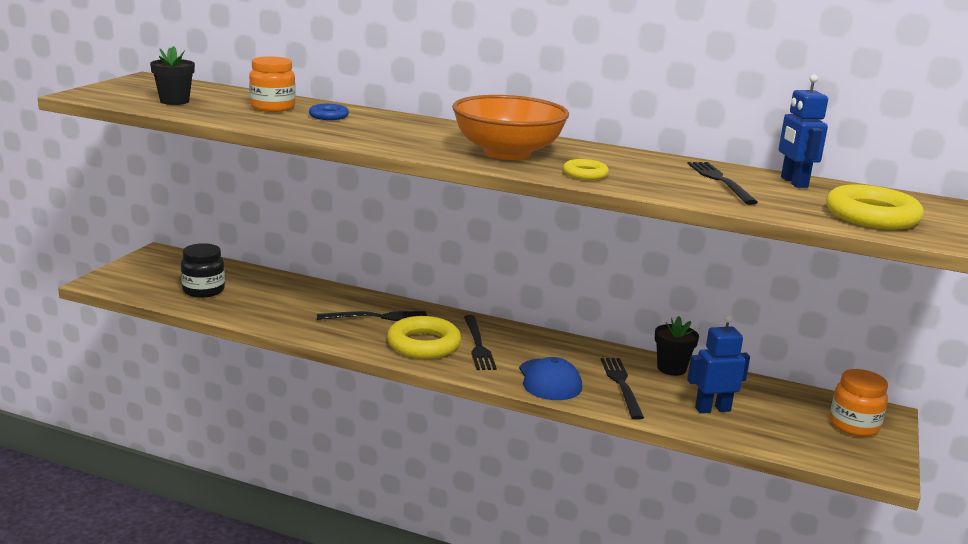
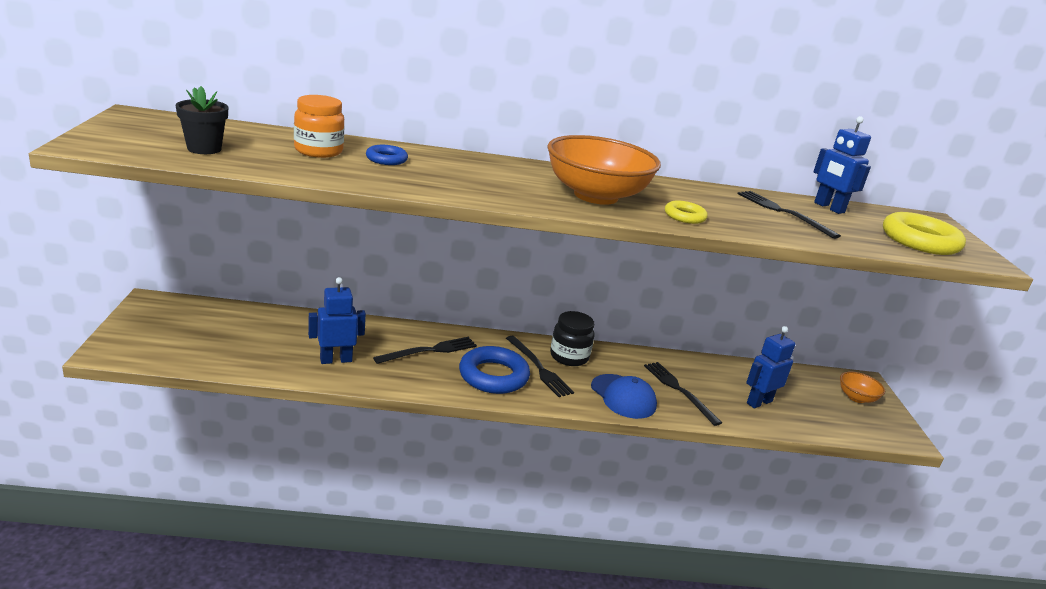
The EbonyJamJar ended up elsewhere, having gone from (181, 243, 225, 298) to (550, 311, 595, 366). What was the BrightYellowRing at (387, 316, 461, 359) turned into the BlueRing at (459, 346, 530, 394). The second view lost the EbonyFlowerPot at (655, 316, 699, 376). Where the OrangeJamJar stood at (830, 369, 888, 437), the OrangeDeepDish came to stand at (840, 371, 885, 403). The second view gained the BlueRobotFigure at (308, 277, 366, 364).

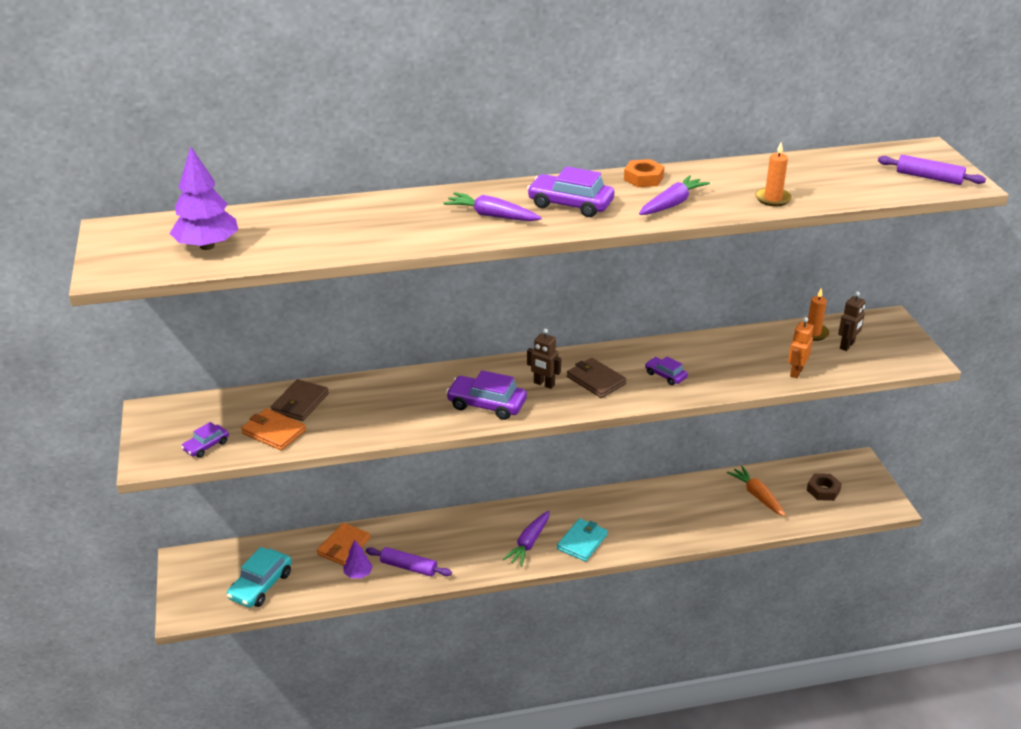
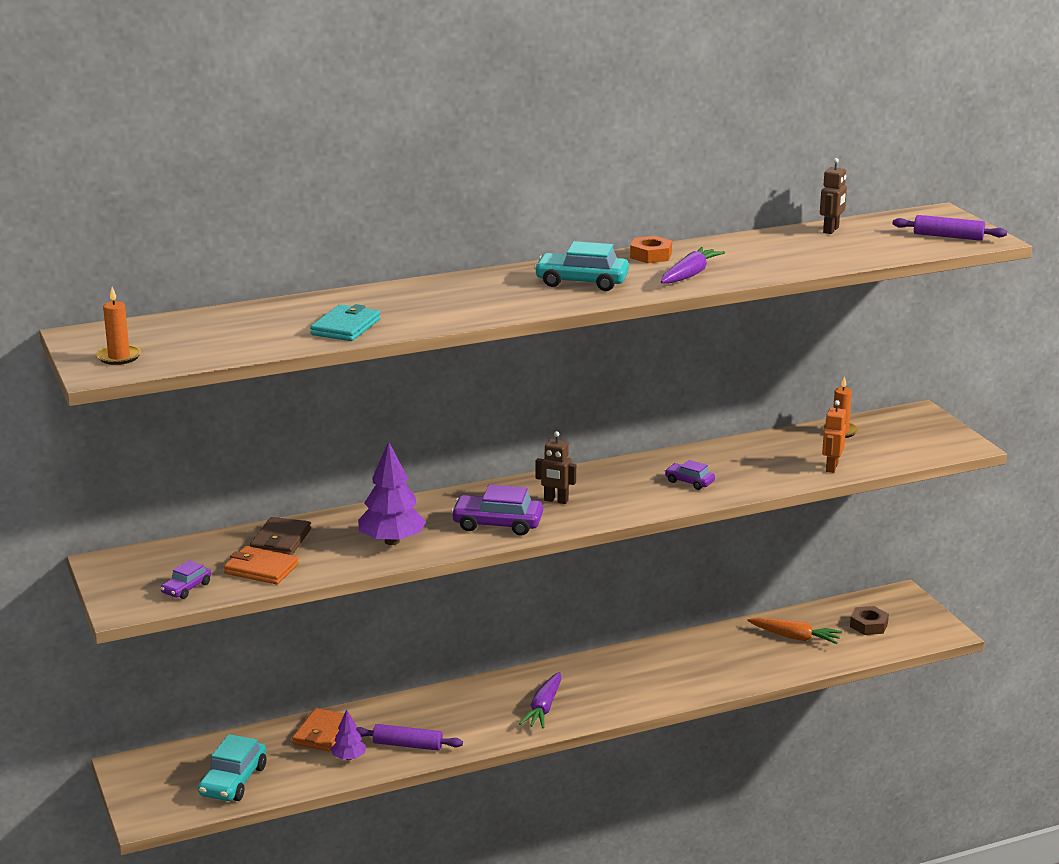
The RoyalPurpleTree ended up elsewhere, having gone from (169, 146, 238, 250) to (358, 441, 426, 545). The second view lost the RoyalPurpleCarrot at (443, 192, 542, 221). What was the RoyalPurpleCar at (527, 166, 614, 217) turned into the TealCar at (534, 241, 629, 291). The TealBillfold ended up elsewhere, having gone from (557, 518, 608, 562) to (310, 304, 380, 341). The second view lost the RussetBillfold at (567, 358, 627, 398). The OrangeCarrot at (727, 466, 786, 516) ended up facing another way, 150 degrees clockwise from before. The OrangePillarCandle ended up elsewhere, having gone from (755, 143, 792, 206) to (96, 287, 141, 365). The RussetRobotFigure ended up elsewhere, having gone from (838, 292, 866, 351) to (820, 158, 847, 234).

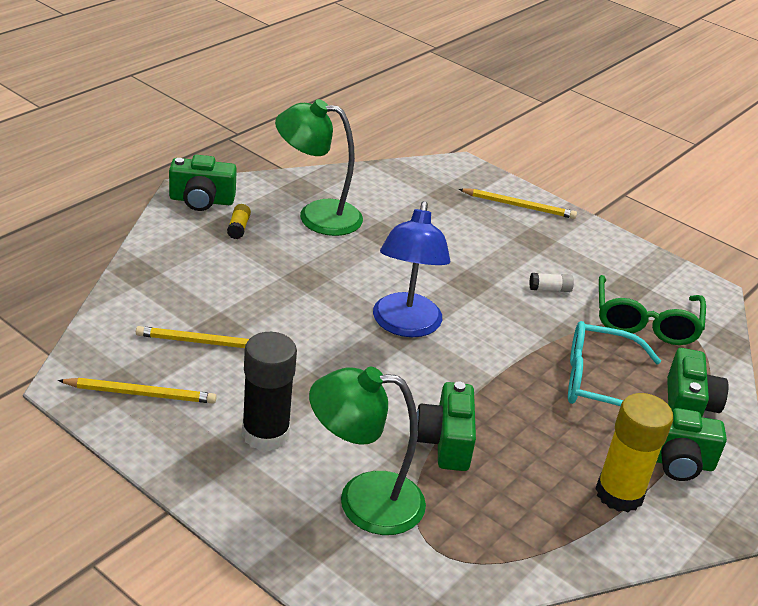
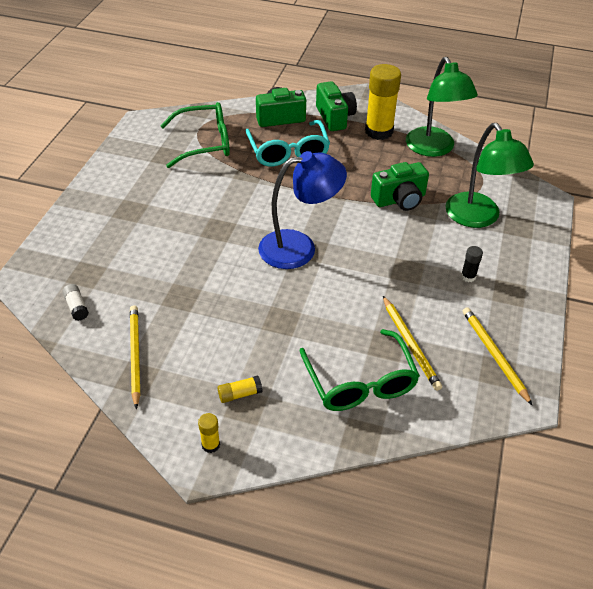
Where the LeafGreenCamera stood at (169, 155, 237, 211), the BrightYellowGlue came to stand at (198, 413, 220, 453). The size of the EbonyGlue at (242, 332, 297, 451) changed by a factor of 0.44. The LeafGreenDeskLamp ended up elsewhere, having gone from (275, 99, 363, 236) to (406, 57, 478, 157). The BrightYellowLeadPencil ended up elsewhere, having gone from (459, 189, 577, 219) to (130, 305, 140, 409). The WhiteGlue ended up elsewhere, having gone from (529, 273, 574, 292) to (62, 284, 89, 321). The second view gained the LeafGreenSpectacles at (299, 329, 420, 411).

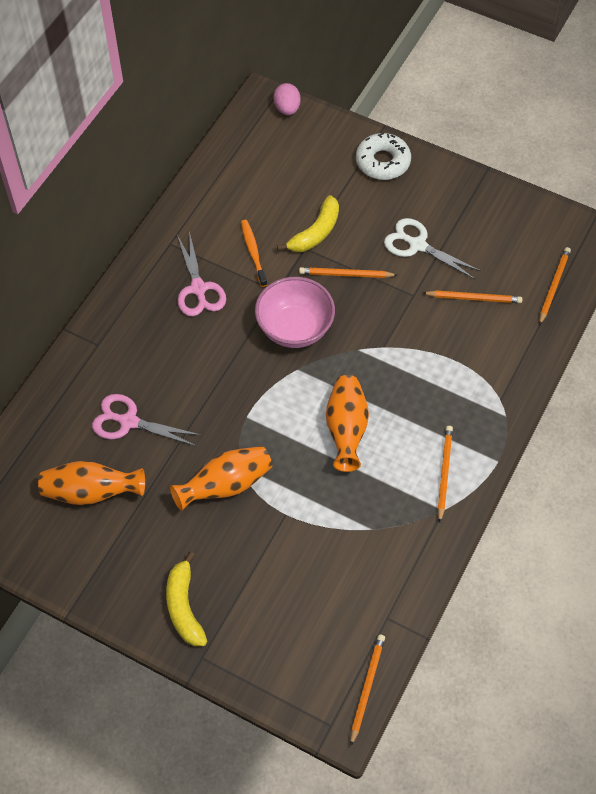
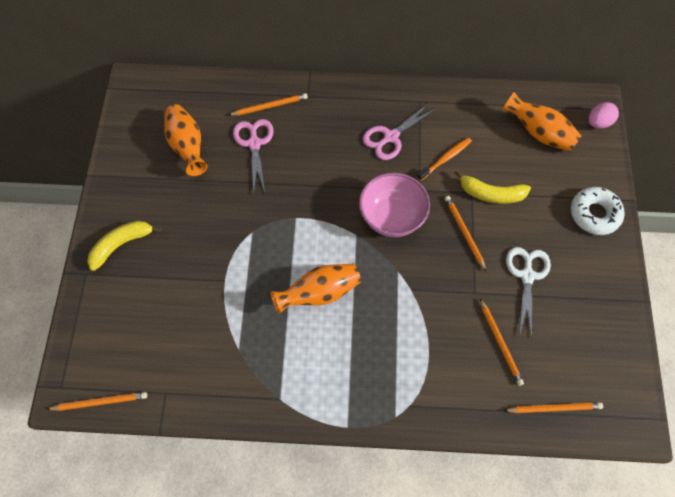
The OrangeTallVase ended up elsewhere, having gone from (170, 446, 272, 511) to (502, 92, 582, 152). The OrangeLeadPencil ended up elsewhere, having gone from (437, 426, 453, 522) to (229, 93, 308, 116).

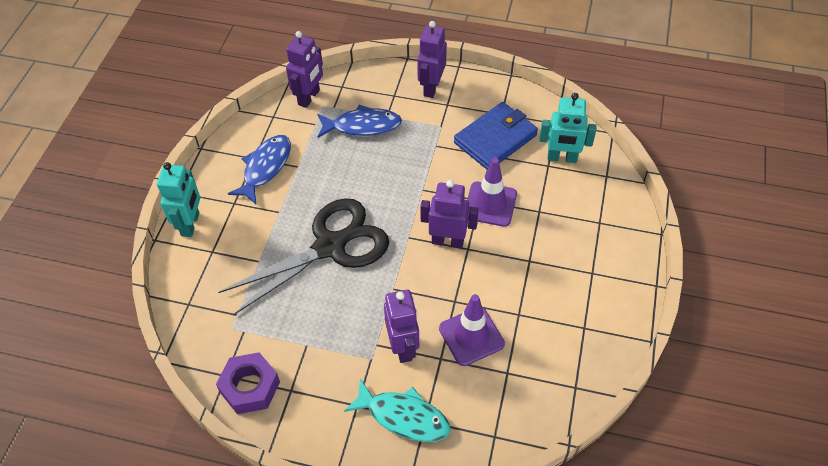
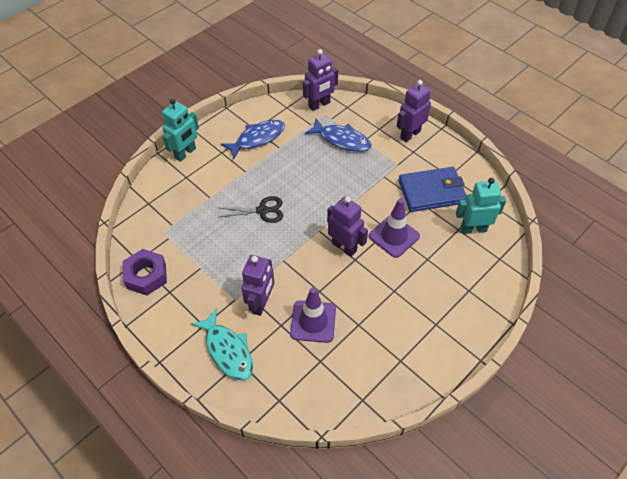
The size of the EbonyScissors at (218, 198, 389, 316) changed by a factor of 0.49. The TealRobotFigure at (539, 93, 597, 163) ended up facing another way, 135 degrees clockwise from before.

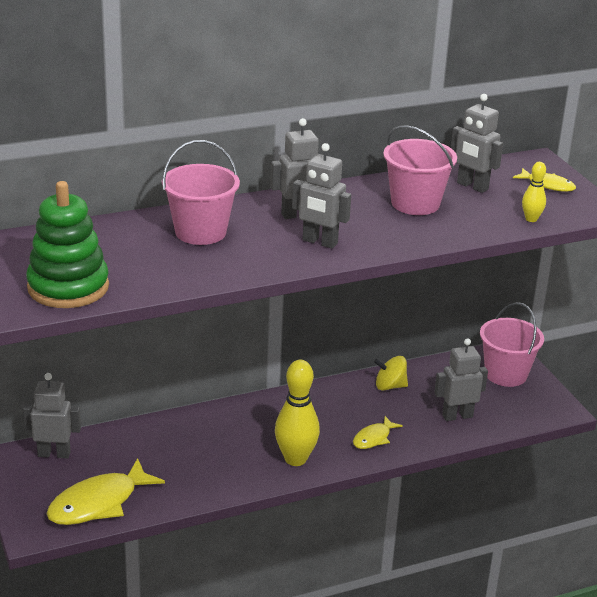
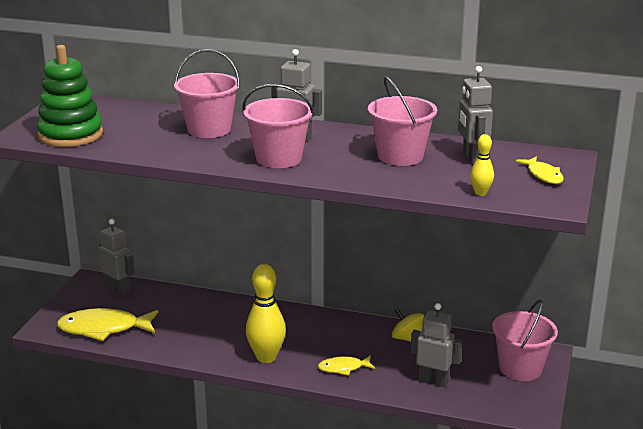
Where the GreyRobotFigure stood at (292, 143, 351, 249), the RosePinkBucket came to stand at (242, 84, 314, 168).

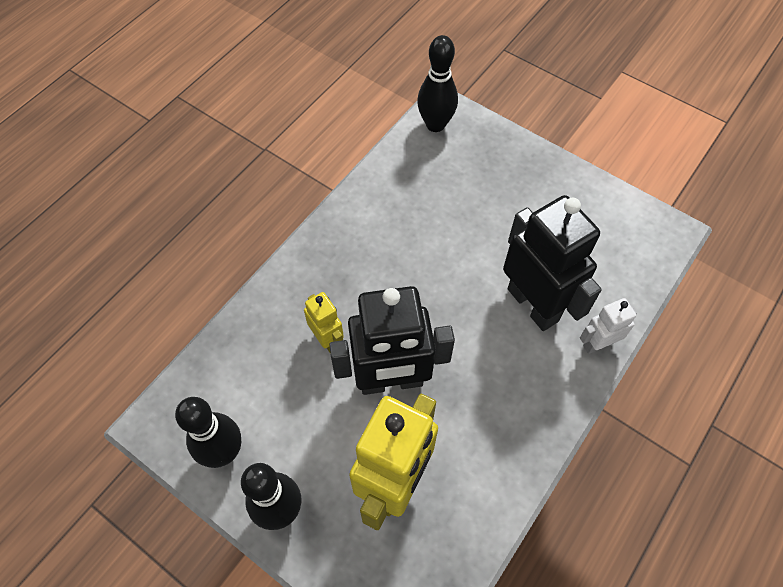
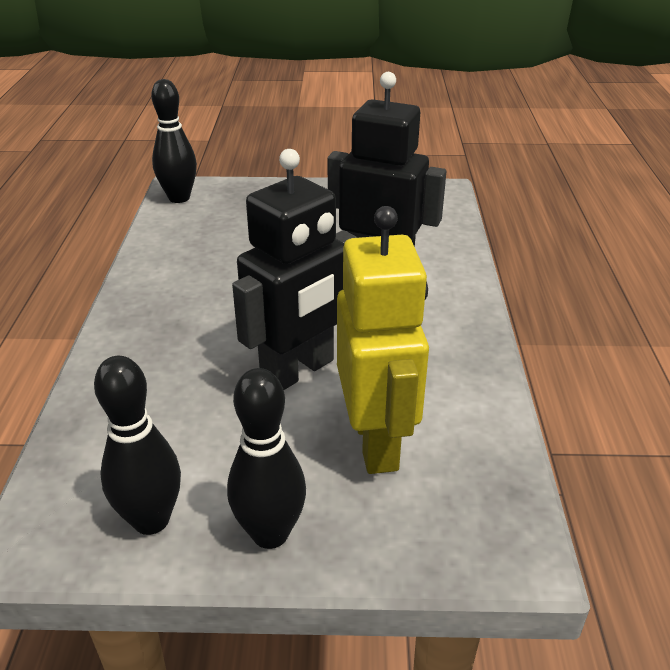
The second view lost the BrightYellowRobotFigure at (304, 292, 344, 353). The second view lost the WhiteRobotFigure at (580, 298, 637, 354).

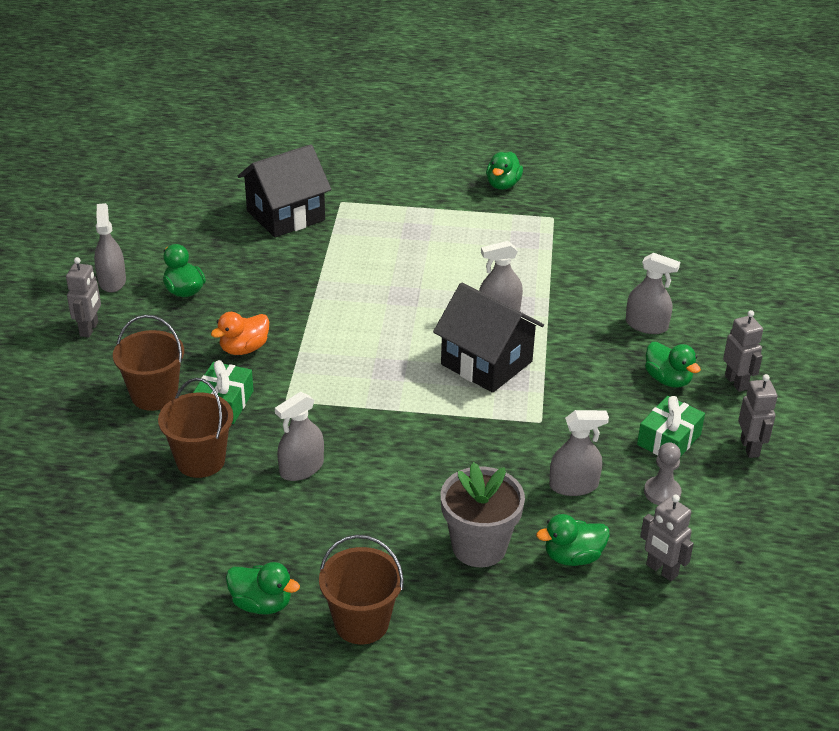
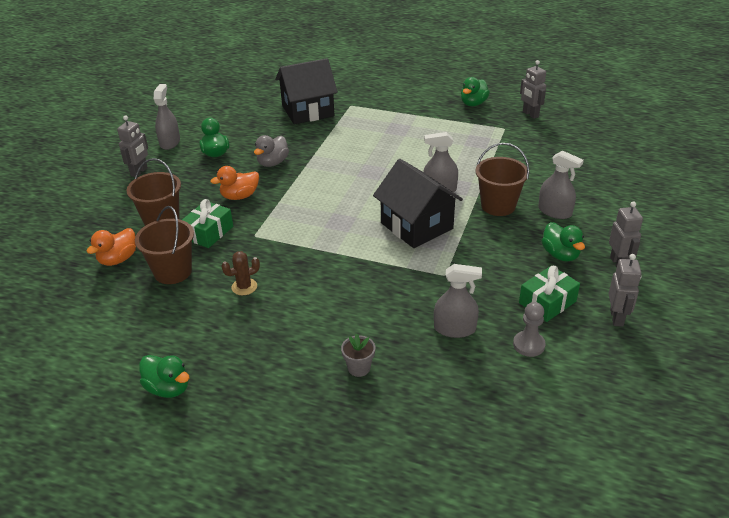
Where the GreySprayer stood at (275, 392, 324, 481), the RussetCactus came to stand at (222, 251, 260, 295). The RussetBucket ended up elsewhere, having gone from (319, 535, 404, 644) to (475, 143, 529, 216). The size of the GreyFlowerPot at (441, 462, 525, 567) changed by a factor of 0.49. The second view lost the LeafGreenToyDuck at (536, 514, 610, 566). The GreyRobotFigure ended up elsewhere, having gone from (640, 495, 694, 581) to (520, 60, 546, 119). The second view gained the OrangeToyDuck at (86, 228, 136, 266). The second view gained the GreyToyDuck at (254, 135, 289, 167).

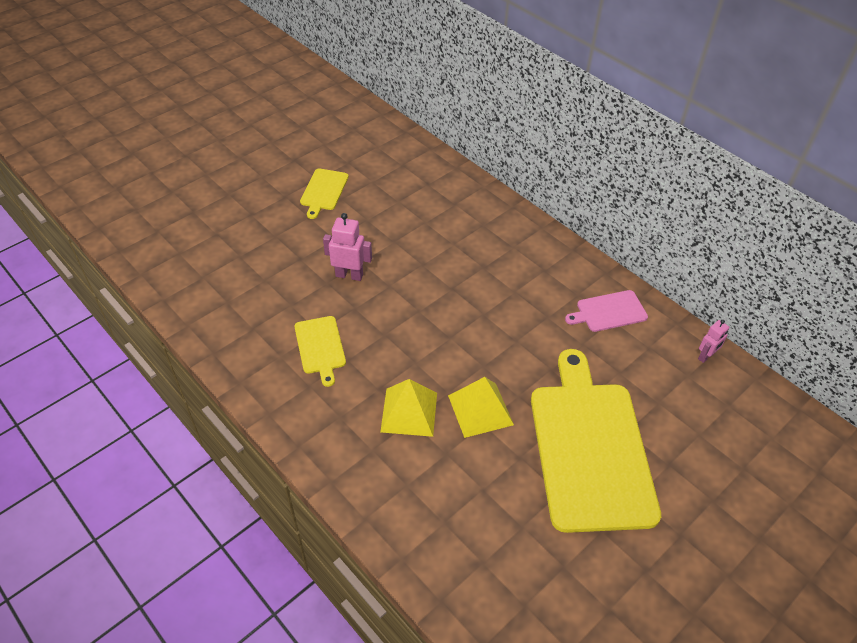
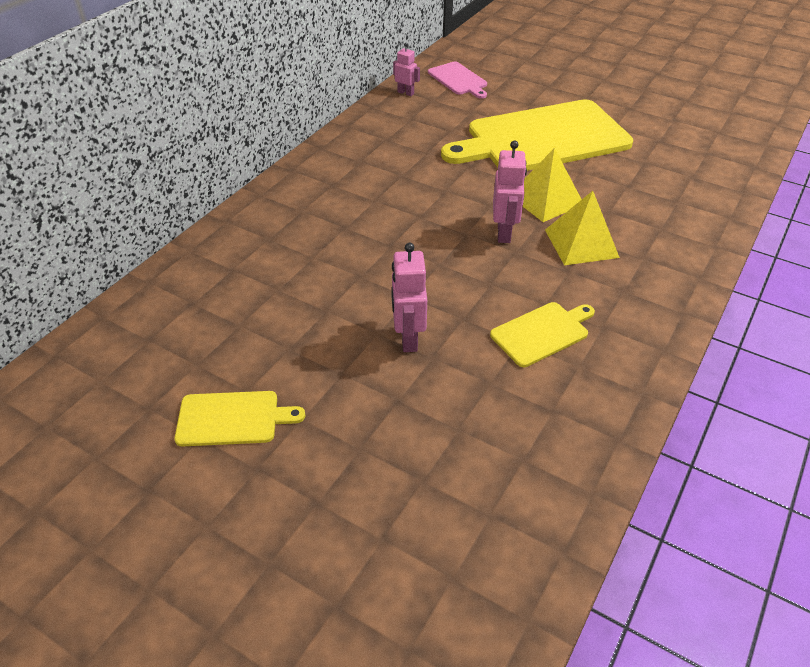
The RosePinkBreadBoard ended up elsewhere, having gone from (565, 290, 648, 332) to (428, 62, 487, 99). The second view gained the RosePinkRobotFigure at (493, 140, 527, 243).

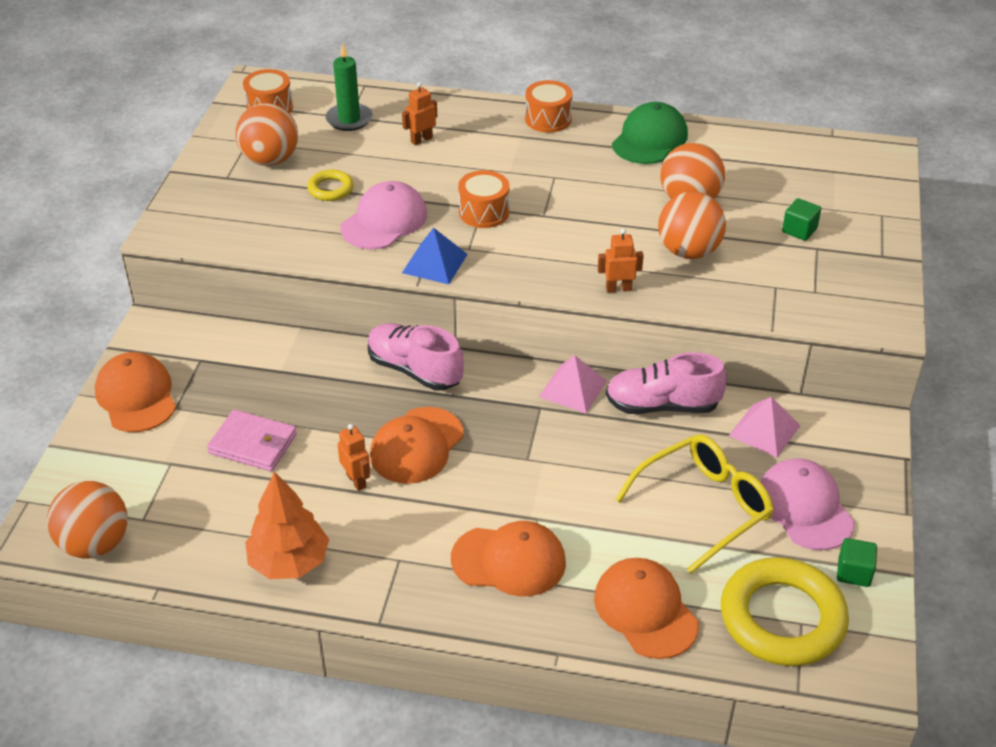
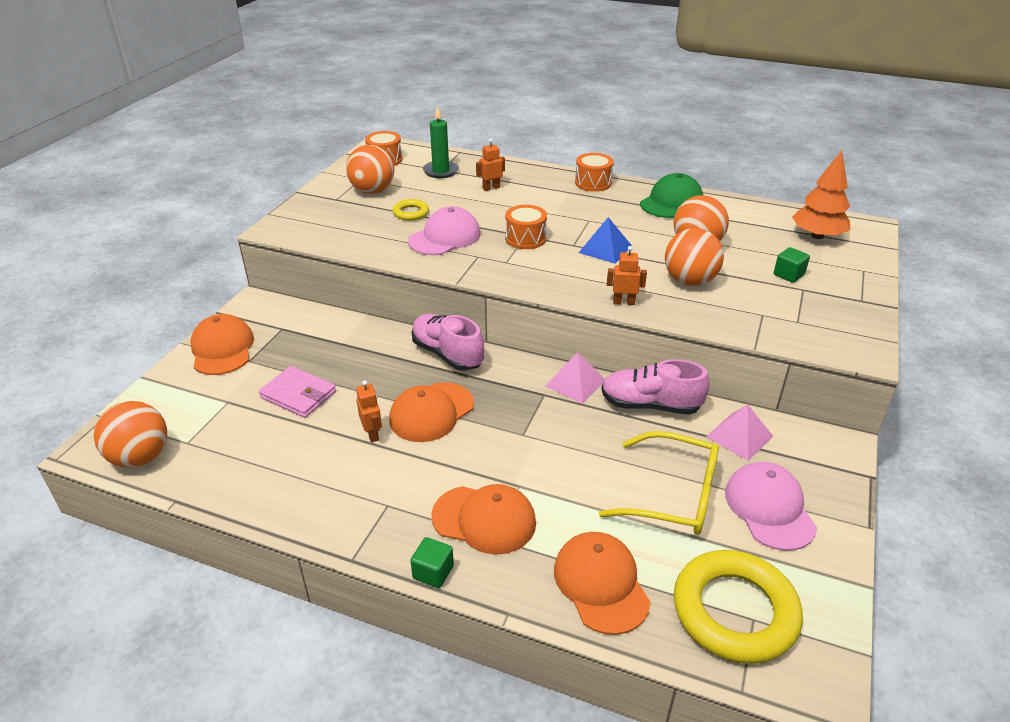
The OrangeTree ended up elsewhere, having gone from (245, 471, 329, 579) to (792, 150, 850, 239). The BluePyramid ended up elsewhere, having gone from (402, 227, 468, 284) to (579, 217, 632, 264). The BrightYellowSpectacles at (615, 434, 774, 574) ended up facing another way, 45 degrees clockwise from before. The LeafGreenBlock ended up elsewhere, having gone from (837, 538, 877, 587) to (410, 537, 454, 588).

